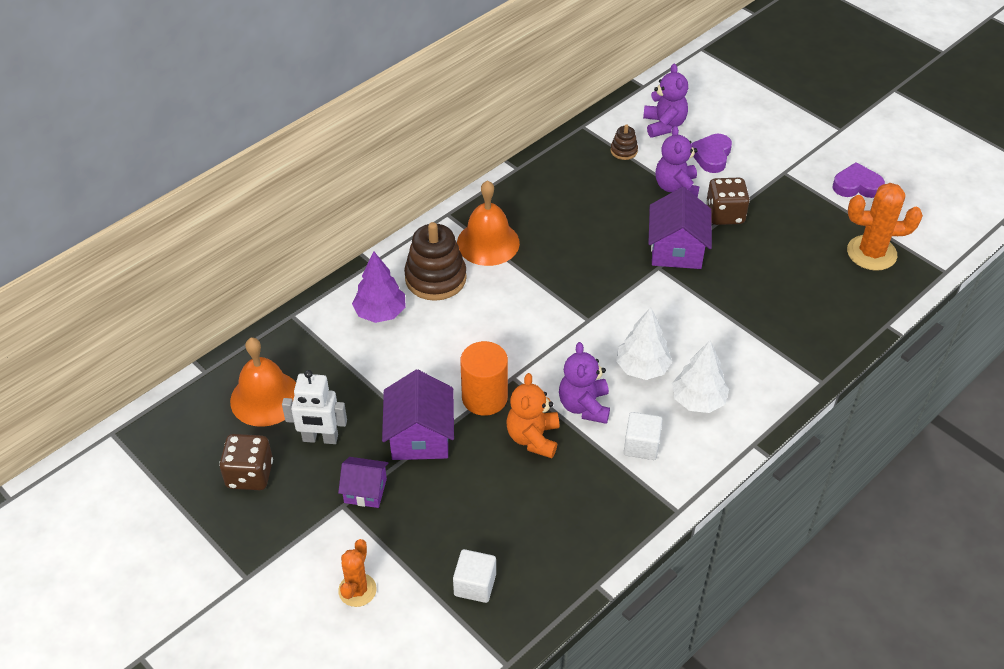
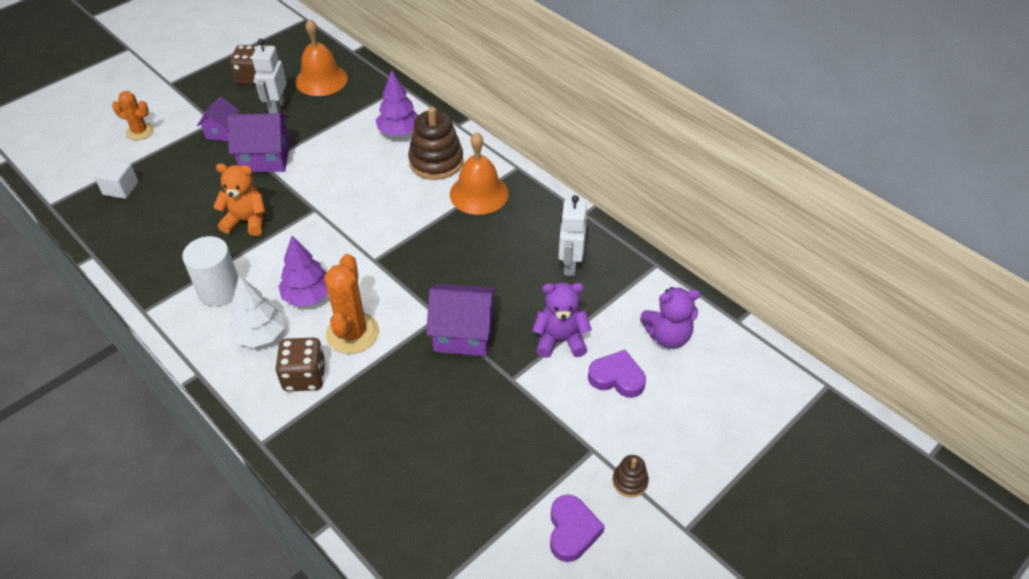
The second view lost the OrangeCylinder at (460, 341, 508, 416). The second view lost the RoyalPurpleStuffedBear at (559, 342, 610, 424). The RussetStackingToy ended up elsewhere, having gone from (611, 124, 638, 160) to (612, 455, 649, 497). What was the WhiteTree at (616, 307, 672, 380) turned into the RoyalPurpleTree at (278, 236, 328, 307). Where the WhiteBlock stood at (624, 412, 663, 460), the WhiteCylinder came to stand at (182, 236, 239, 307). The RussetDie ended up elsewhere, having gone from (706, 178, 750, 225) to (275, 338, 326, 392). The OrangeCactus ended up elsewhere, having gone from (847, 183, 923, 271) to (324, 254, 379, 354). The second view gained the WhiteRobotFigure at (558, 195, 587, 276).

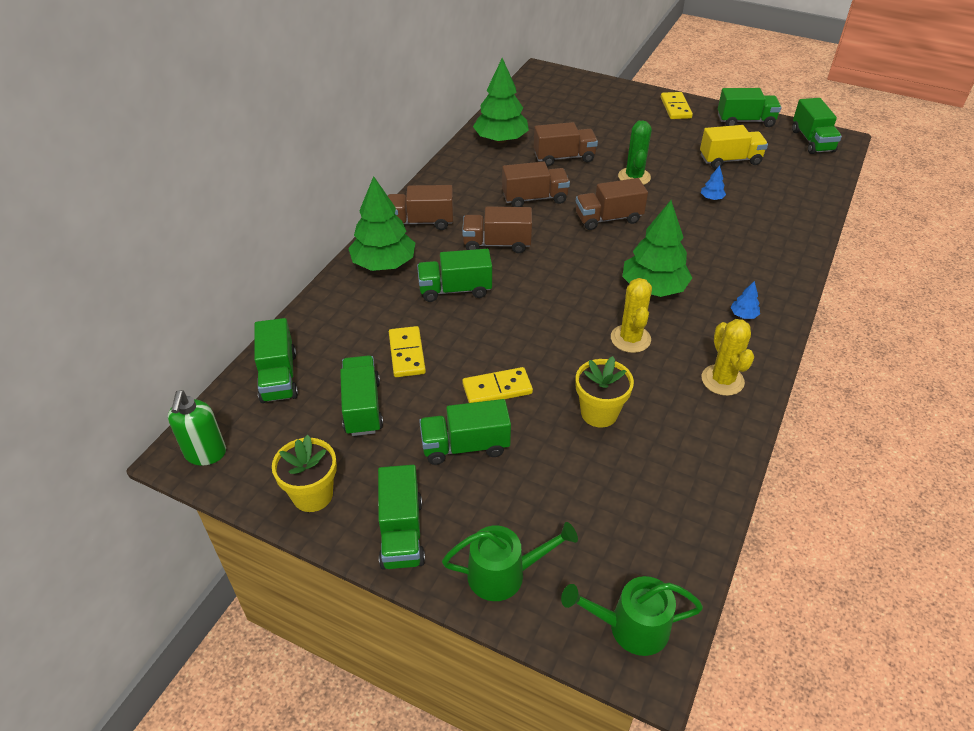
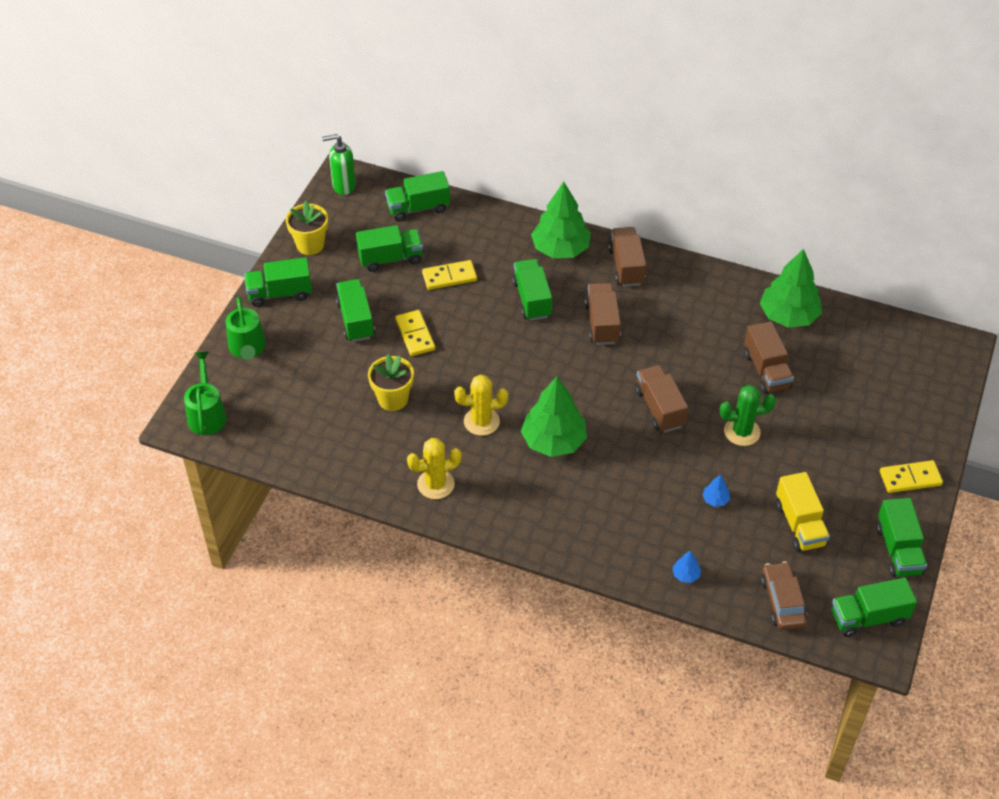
The second view lost the RussetToyTruck at (502, 162, 570, 207). The BlueTree ended up elsewhere, having gone from (731, 281, 760, 319) to (672, 551, 701, 583). The second view gained the RussetCar at (761, 561, 807, 630).

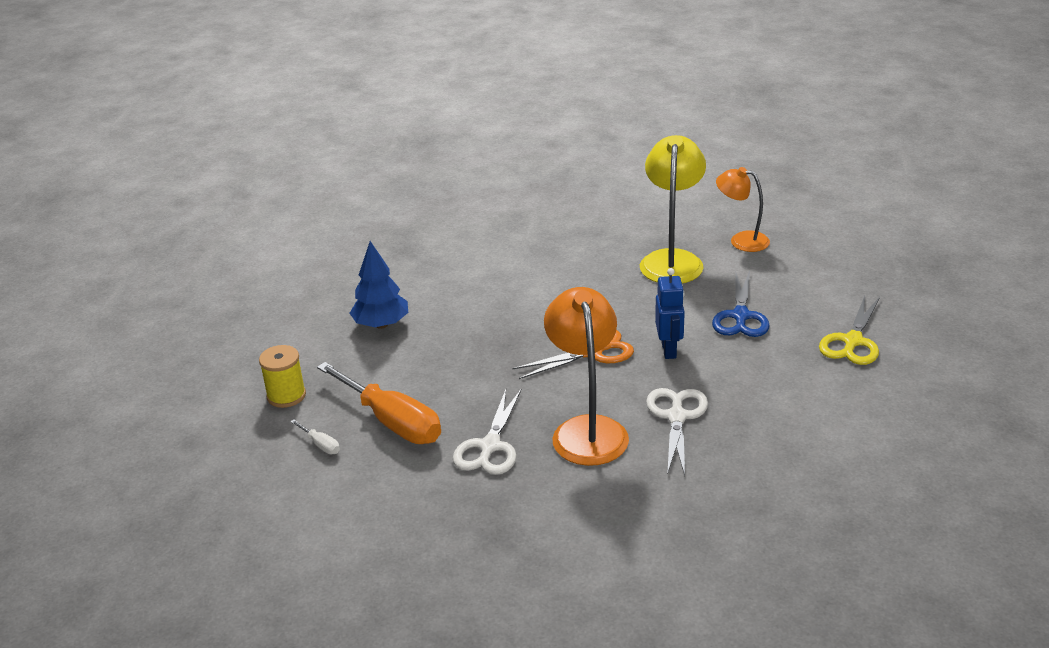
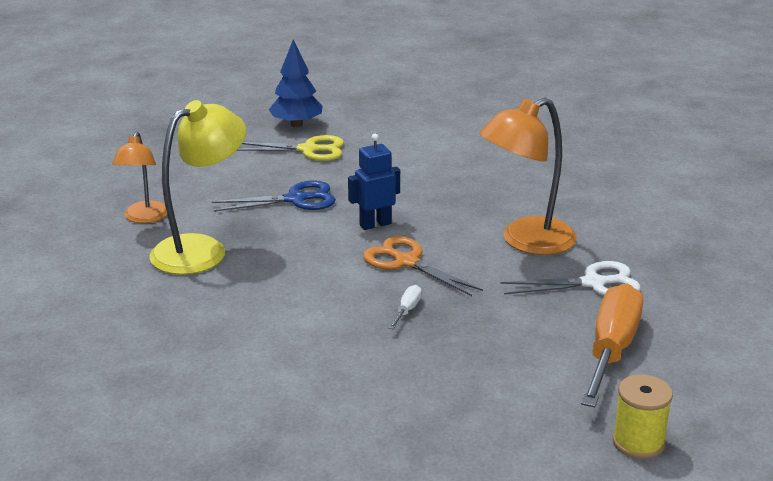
The WhiteFlatScrewdriver ended up elsewhere, having gone from (290, 419, 340, 454) to (389, 285, 422, 330). The BlueTree ended up elsewhere, having gone from (350, 241, 408, 329) to (269, 39, 323, 127). The BrightYellowDeskLamp at (640, 135, 706, 284) ended up facing another way, 150 degrees clockwise from before. The second view lost the WhiteScissors at (646, 388, 708, 475).

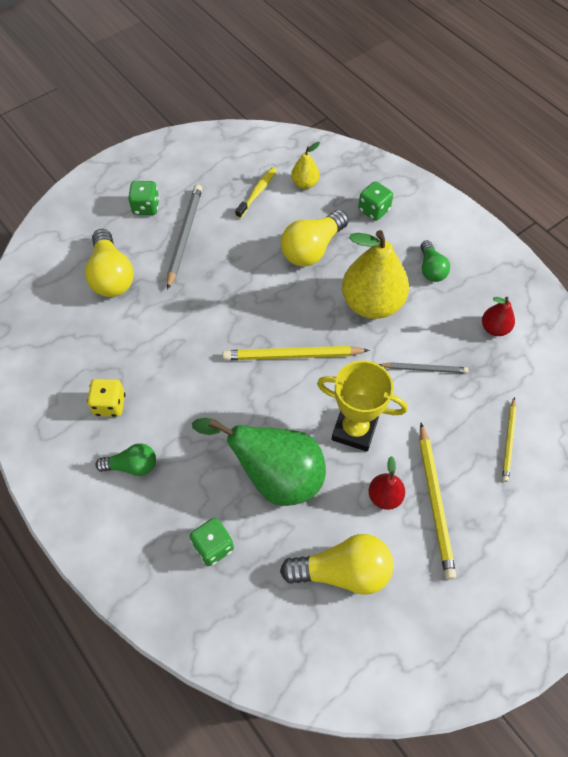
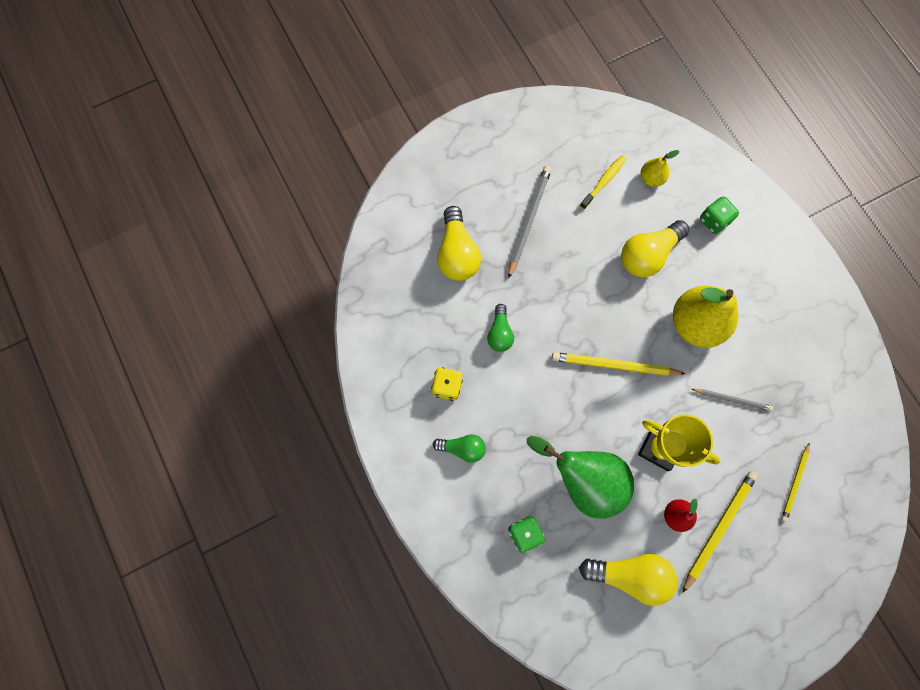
The second view lost the LeafGreenDie at (128, 181, 159, 215). The BrightYellowLeadPencil at (419, 423, 456, 580) ended up facing another way, 150 degrees counterclockwise from before. The LeafGreenLightbulb ended up elsewhere, having gone from (421, 240, 450, 282) to (487, 304, 514, 352). The second view lost the ScarletToyPear at (482, 297, 515, 336).

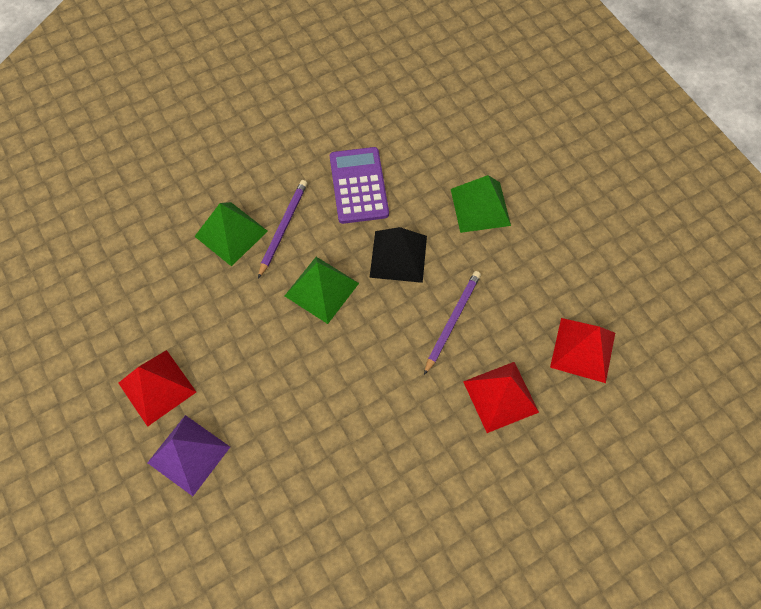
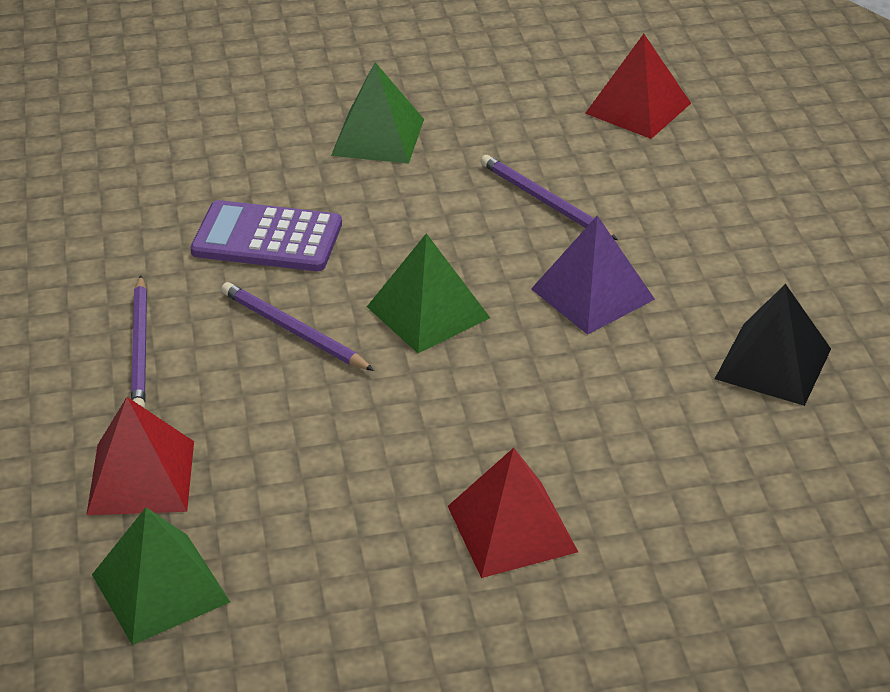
The RoyalPurplePyramid ended up elsewhere, having gone from (147, 415, 230, 496) to (531, 215, 655, 335). The LeafGreenPyramid ended up elsewhere, having gone from (194, 202, 268, 266) to (92, 507, 230, 645). The EbonyPyramid ended up elsewhere, having gone from (369, 227, 427, 283) to (715, 284, 831, 406). The ScarletPyramid ended up elsewhere, having gone from (463, 362, 539, 433) to (86, 397, 194, 515). The second view gained the RoyalPurpleLeadPencil at (131, 275, 147, 408).

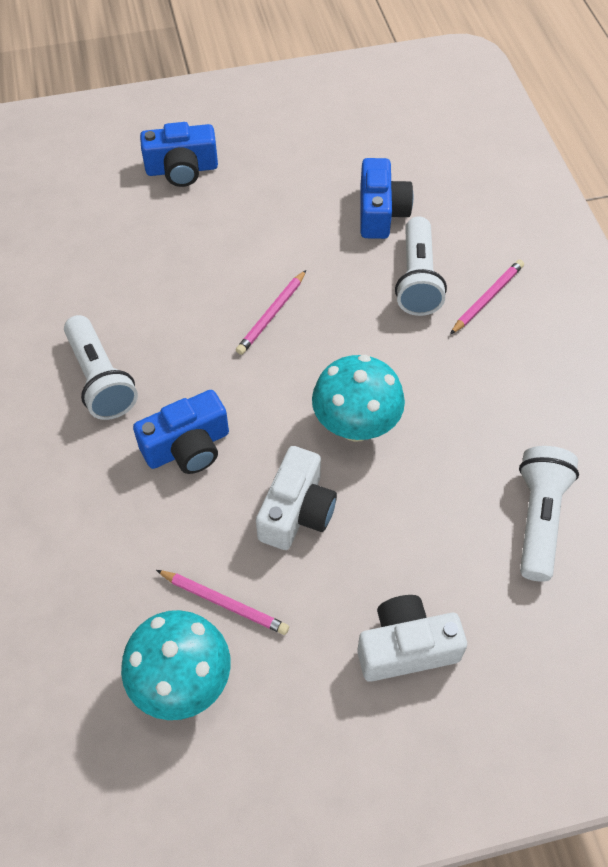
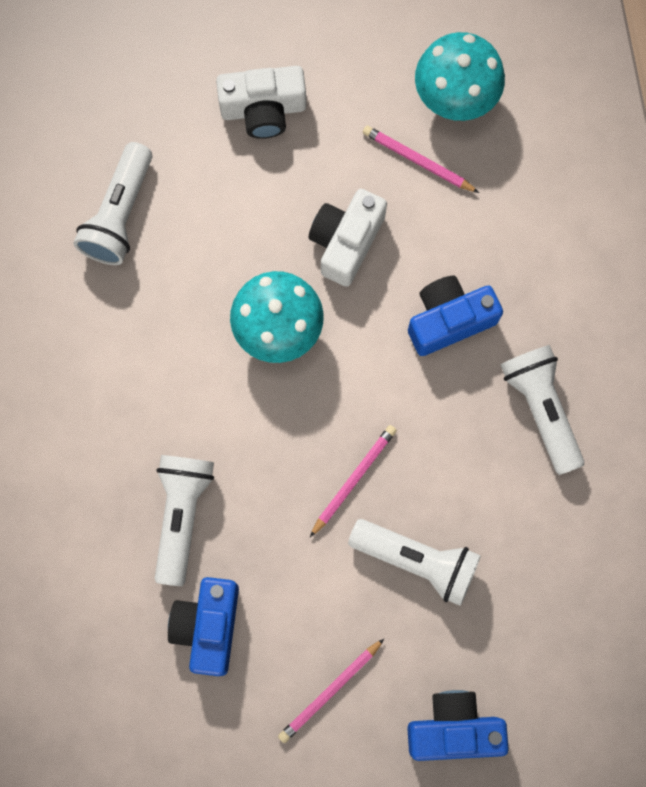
The RosePinkLeadPencil ended up elsewhere, having gone from (450, 260, 524, 334) to (278, 639, 384, 743). The second view gained the WhiteFlashlight at (348, 519, 481, 606).

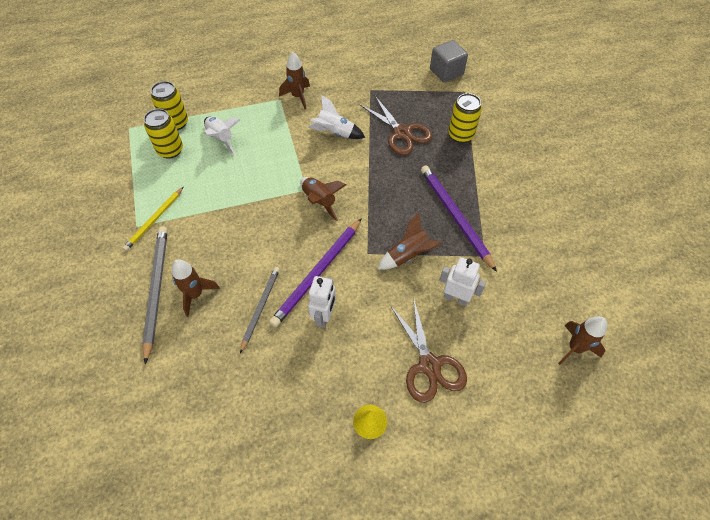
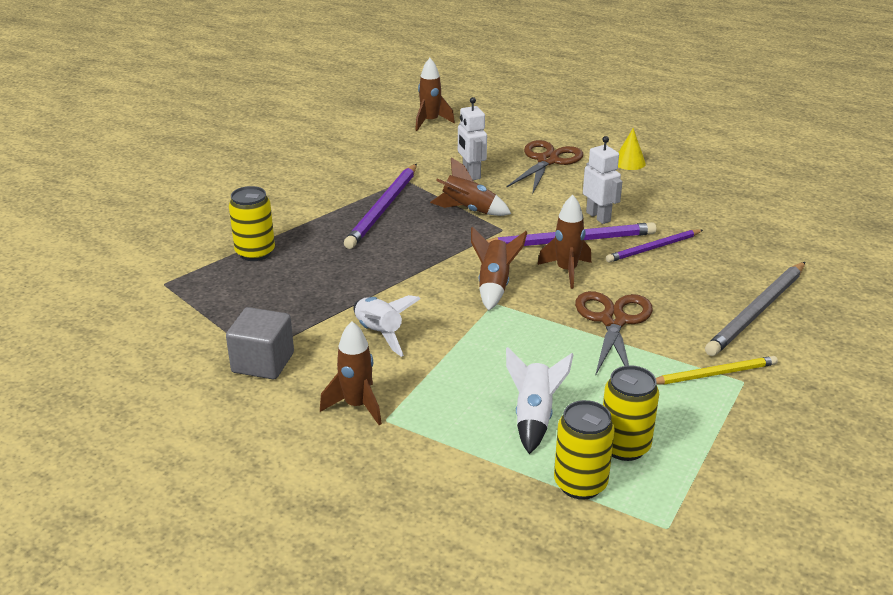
The RussetRocket ended up elsewhere, having gone from (172, 259, 220, 317) to (537, 195, 591, 289). What was the GreyLeadPencil at (240, 267, 280, 353) turned into the RoyalPurpleLeadPencil at (606, 229, 703, 263). The WhiteRobotFigure at (308, 276, 336, 328) ended up facing another way, 90 degrees clockwise from before. The RussetScissors ended up elsewhere, having gone from (359, 96, 432, 155) to (575, 291, 653, 376). The GreyBlock ended up elsewhere, having gone from (430, 40, 468, 83) to (226, 307, 294, 379).

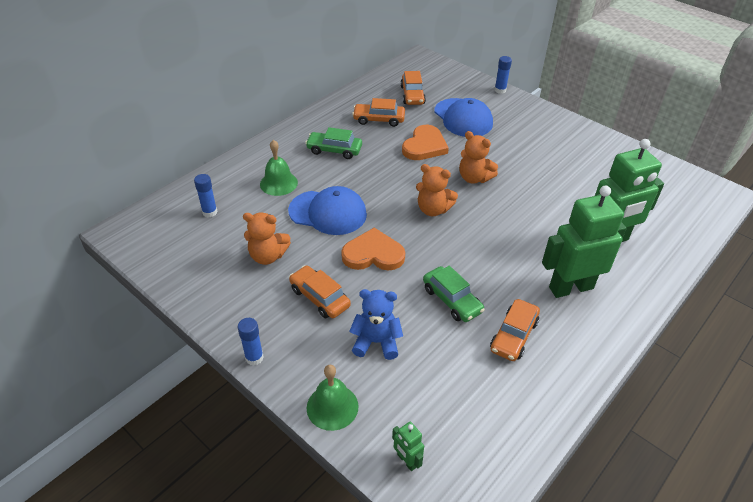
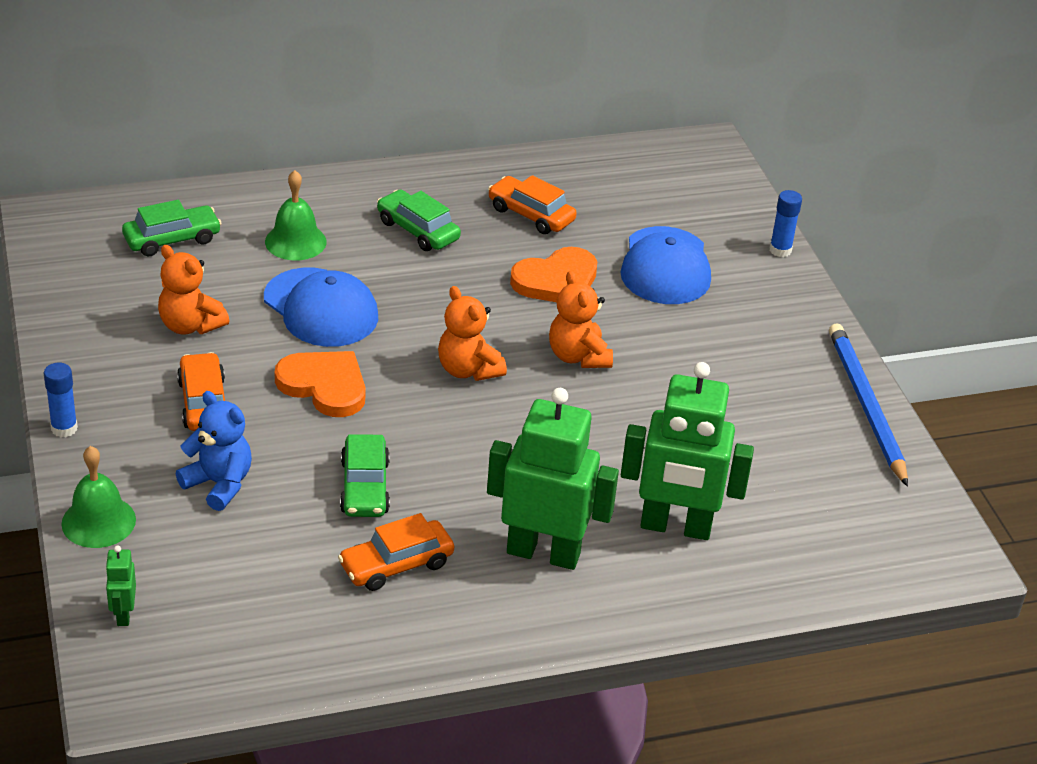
Where the BlueGlue stood at (194, 174, 217, 217), the LeafGreenCar came to stand at (122, 200, 222, 256). The second view lost the OrangeCar at (400, 71, 426, 105). The second view gained the BlueLeadPencil at (829, 323, 908, 487).

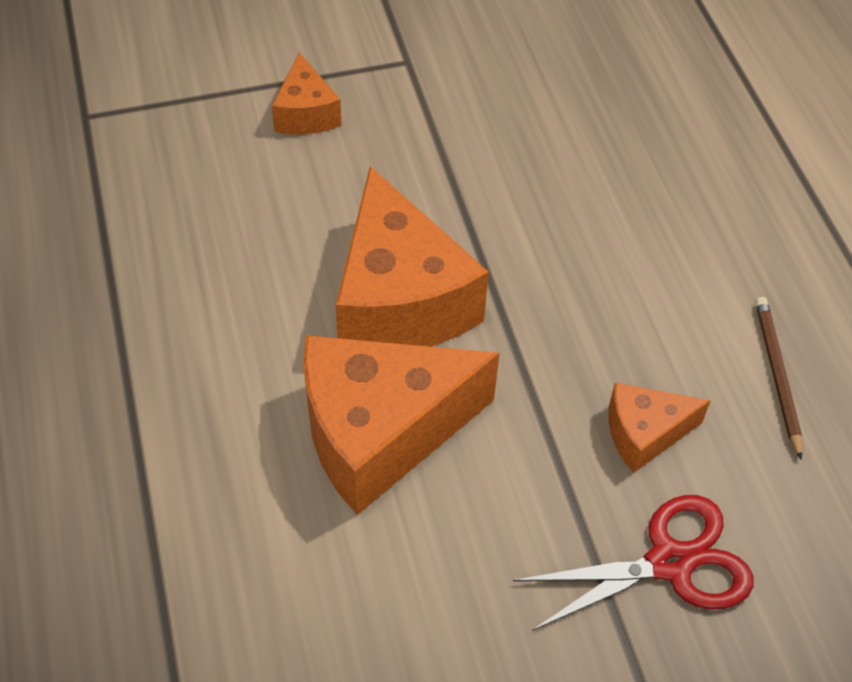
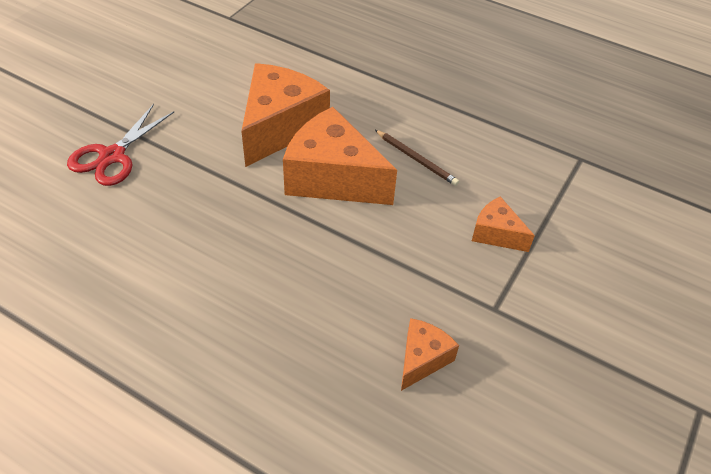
The OrangeCheese ended up elsewhere, having gone from (608, 383, 711, 473) to (401, 318, 459, 391). The RussetLeadPencil ended up elsewhere, having gone from (755, 297, 802, 460) to (375, 130, 459, 186).

